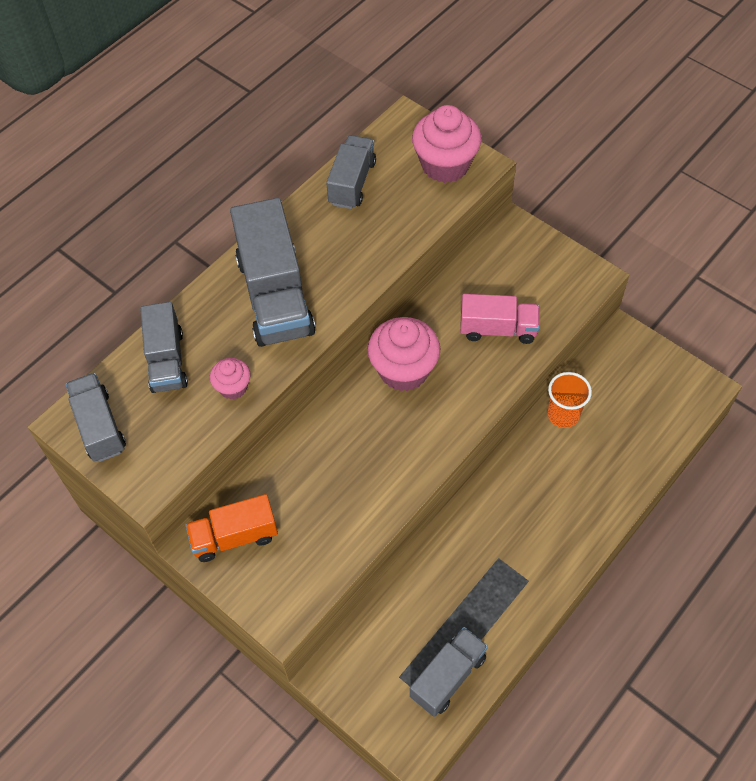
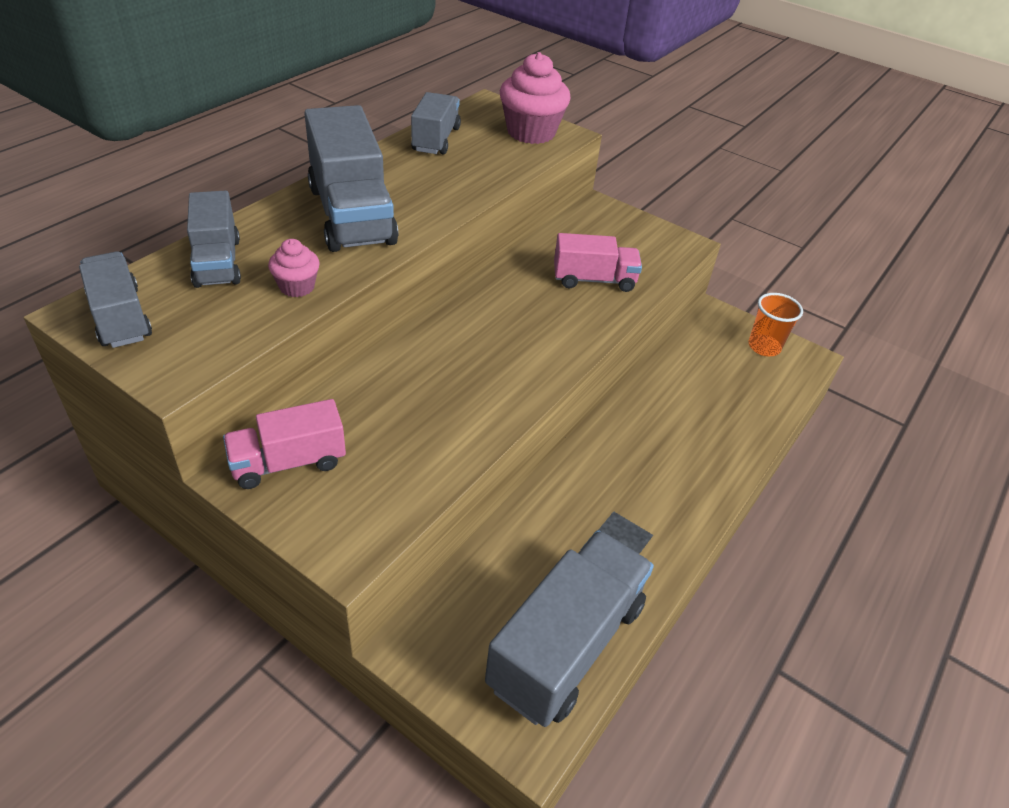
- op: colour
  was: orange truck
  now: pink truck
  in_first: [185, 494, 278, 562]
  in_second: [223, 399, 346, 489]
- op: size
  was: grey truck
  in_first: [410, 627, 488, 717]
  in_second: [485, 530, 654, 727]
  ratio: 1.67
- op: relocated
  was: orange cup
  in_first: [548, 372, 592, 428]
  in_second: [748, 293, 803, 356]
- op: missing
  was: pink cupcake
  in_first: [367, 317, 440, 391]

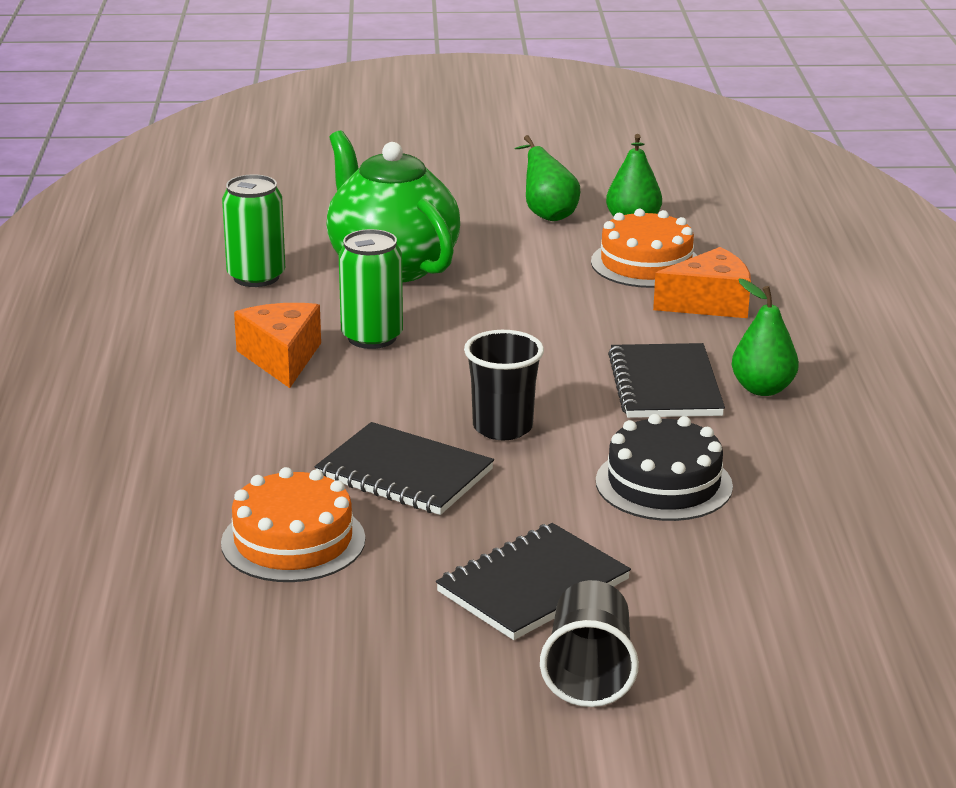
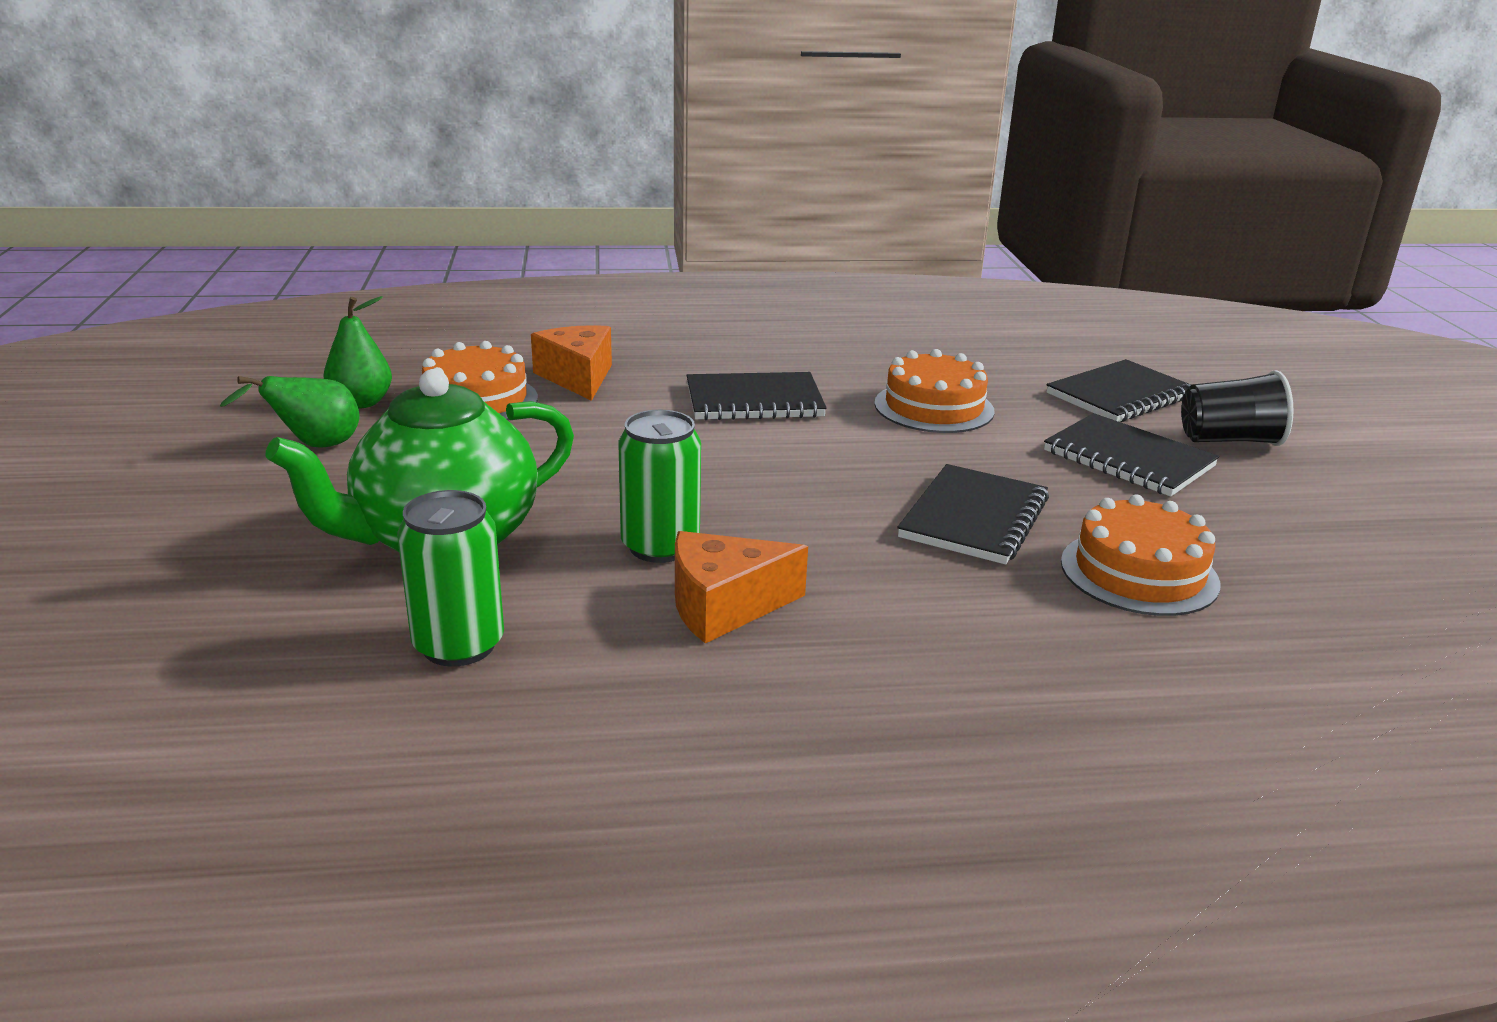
- op: colour
  was: black cake
  now: orange cake
  in_first: [596, 414, 733, 521]
  in_second: [875, 349, 995, 433]
- op: appeared
  now: black notebook
  in_second: [1047, 359, 1191, 422]
- op: missing
  was: black cup
  in_first: [464, 330, 544, 440]
- op: missing
  was: green pear
  in_first: [732, 279, 799, 396]

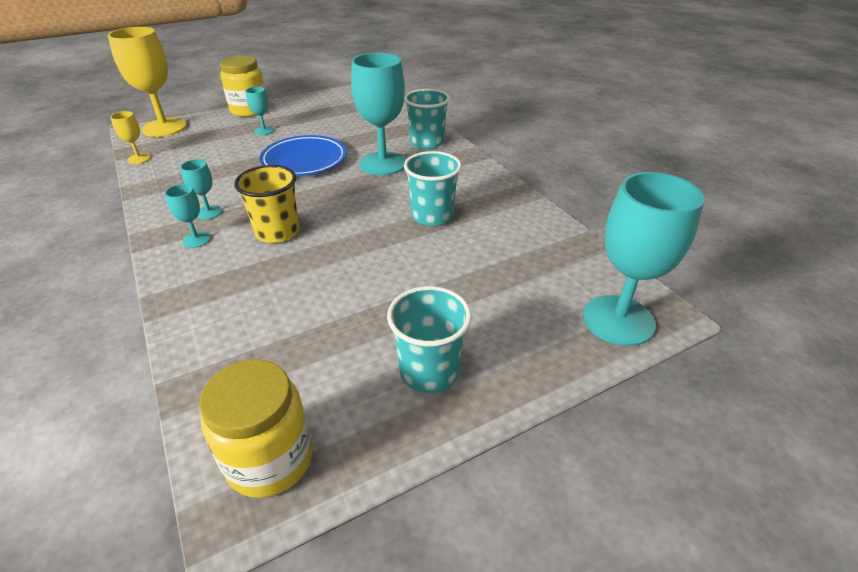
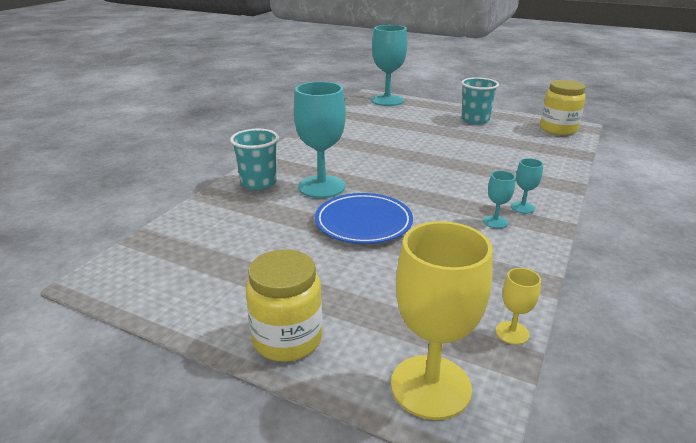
- op: missing
  was: yellow cup
  in_first: [234, 165, 299, 243]
- op: missing
  was: turquoise goblet
  in_first: [246, 87, 274, 135]
- op: missing
  was: turquoise cup
  in_first: [404, 151, 462, 226]

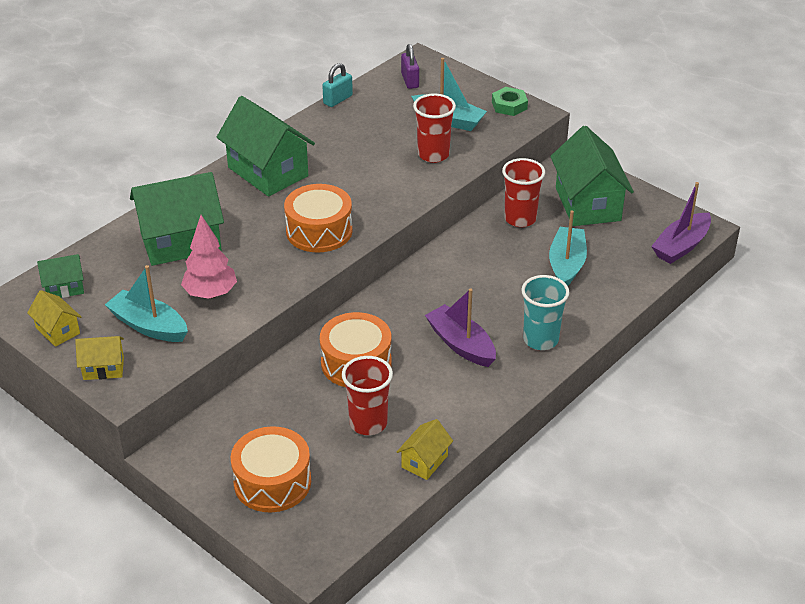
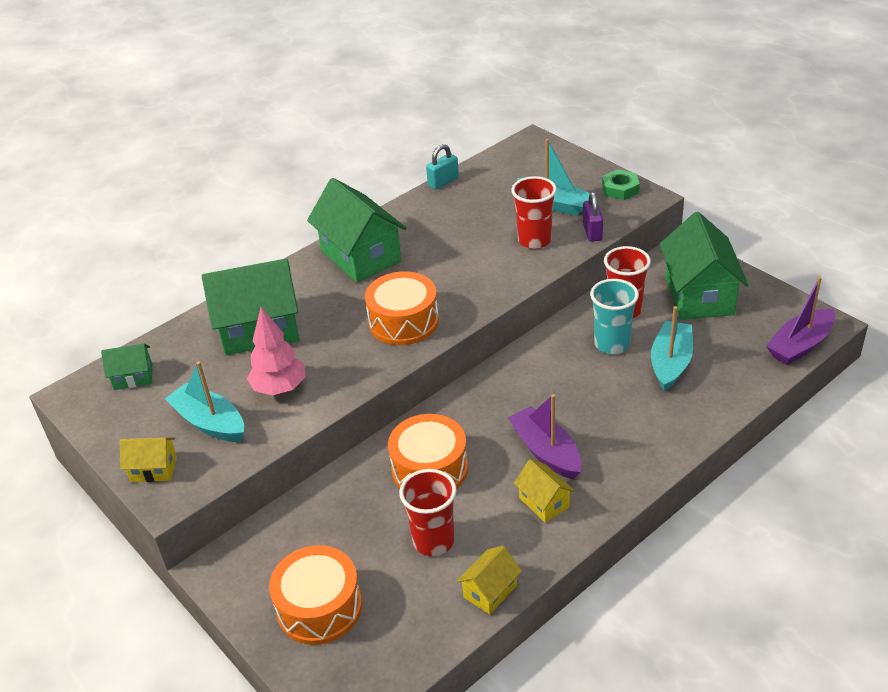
- op: relocated
  was: yellow house
  in_first: [27, 290, 81, 347]
  in_second: [514, 459, 575, 523]
- op: relocated
  was: purple padlock
  in_first: [401, 44, 419, 89]
  in_second: [583, 192, 603, 242]
- op: relocated
  was: turquoise cup
  in_first: [521, 275, 570, 350]
  in_second: [590, 279, 639, 354]

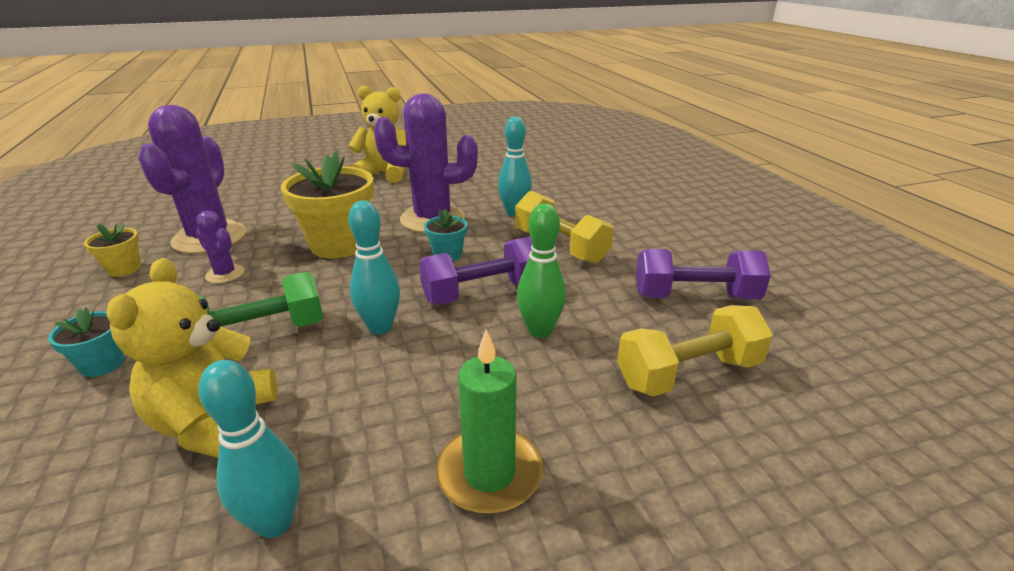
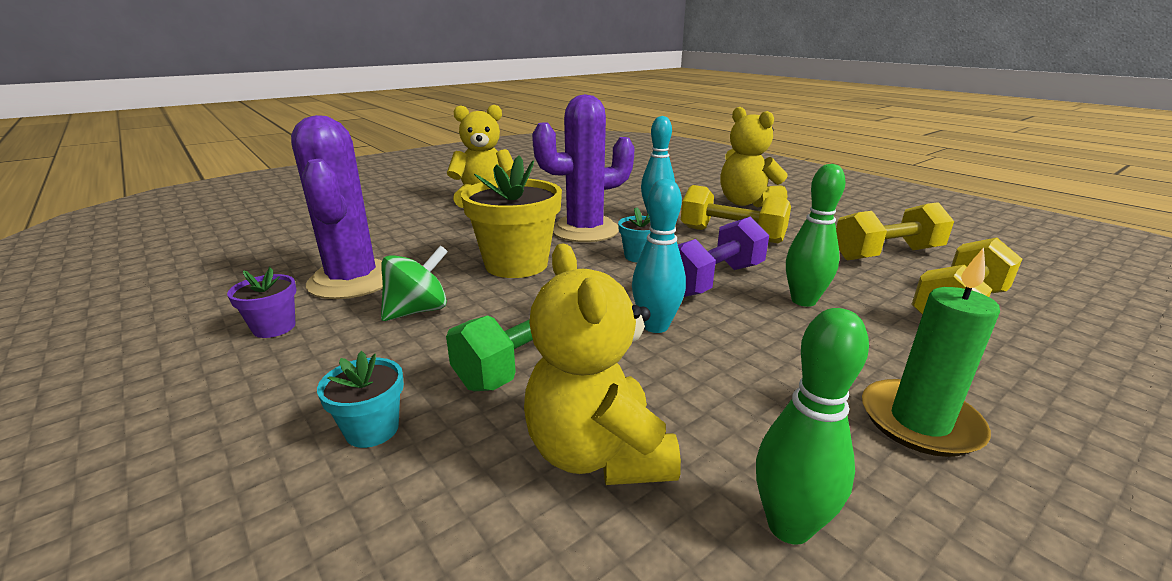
- op: colour
  was: yellow flower pot
  now: purple flower pot
  in_first: [84, 224, 141, 277]
  in_second: [227, 267, 296, 338]
- op: exchanged
  was: purple cactus
  now: green spinning top
  in_first: [196, 211, 245, 283]
  in_second: [381, 246, 448, 321]
- op: appeared
  now: yellow teddy bear
  in_second: [720, 107, 787, 208]
- op: colour
  was: turquoise bowling pin
  now: green bowling pin
  in_first: [199, 360, 300, 538]
  in_second: [756, 308, 869, 545]
- op: colour
  was: purple dumbbell
  now: yellow dumbbell
  in_first: [636, 249, 771, 300]
  in_second: [836, 202, 954, 261]

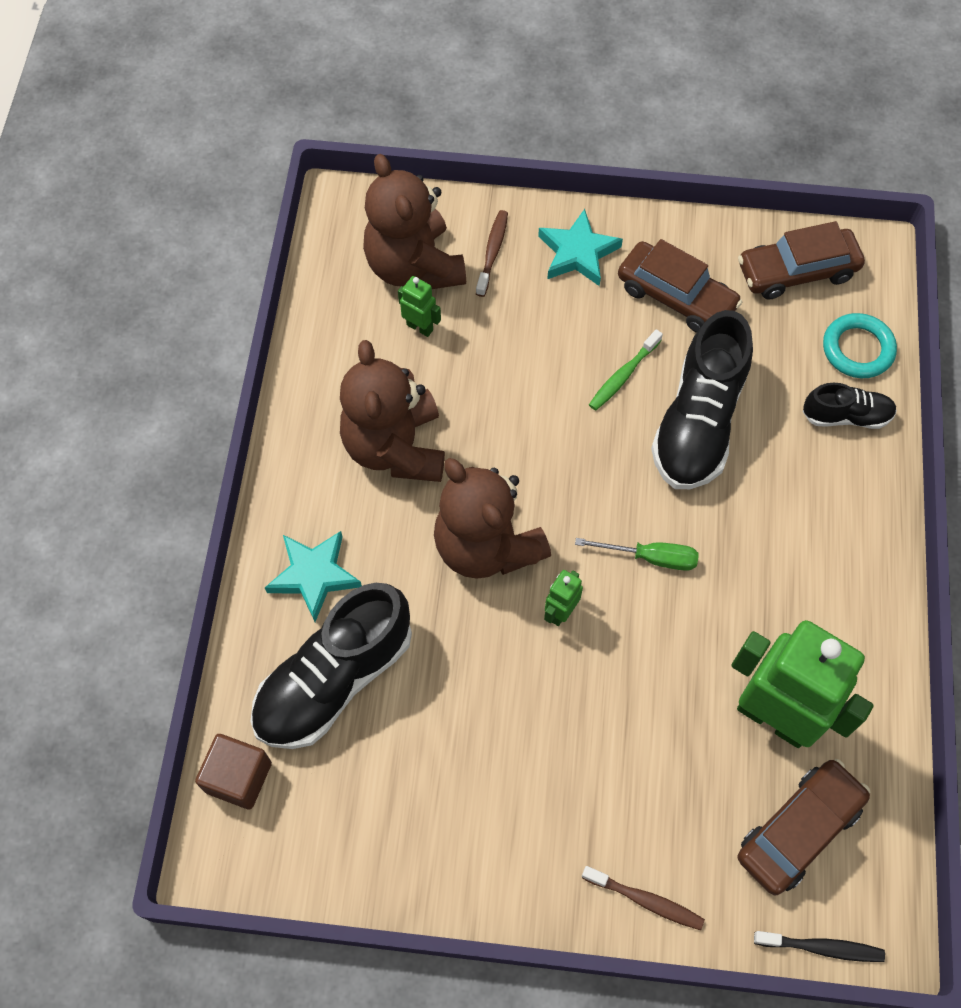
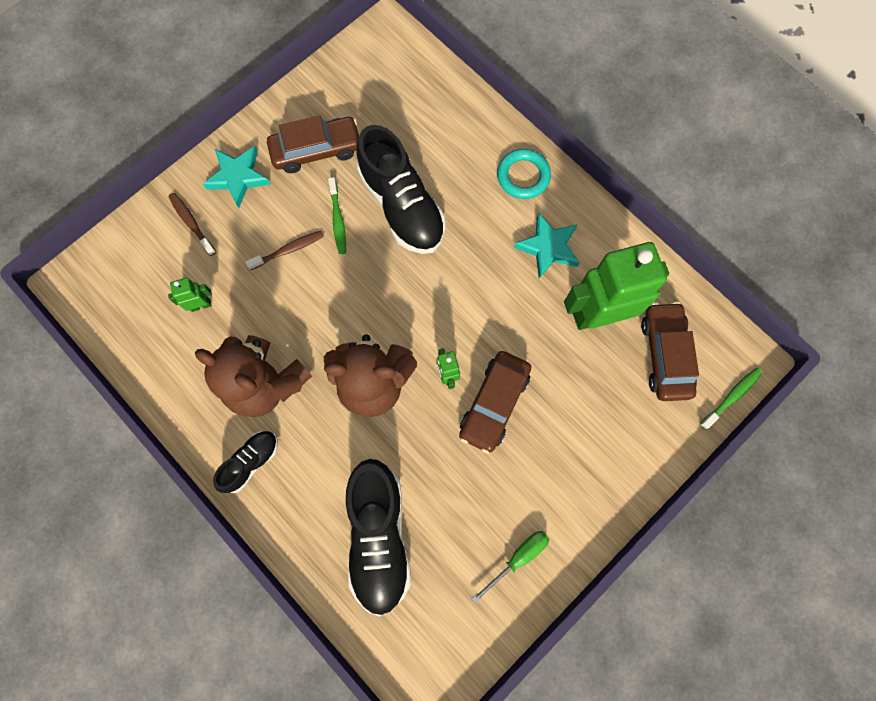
- op: relocated
  was: black shoe
  in_first: [803, 383, 897, 429]
  in_second: [213, 431, 278, 493]
- op: relocated
  was: brown toothbrush
  in_first: [582, 866, 705, 930]
  in_second: [246, 231, 324, 270]
- op: relocated
  was: brown car
  in_first: [738, 221, 865, 300]
  in_second: [459, 351, 531, 454]
- op: relocated
  was: green screwdriver
  in_first: [575, 538, 699, 571]
  in_second: [471, 531, 549, 603]
- op: relocated
  was: turquoise ring
  in_first: [823, 313, 897, 378]
  in_second: [497, 149, 551, 199]
- op: relocated
  was: turquoise star
  in_first: [265, 531, 362, 622]
  in_second: [514, 213, 580, 278]
- op: colour
  was: black toothbrush
  now: green toothbrush
  in_first: [754, 931, 885, 962]
  in_second: [700, 368, 762, 430]
- op: missing
  was: brown cube
  in_first: [195, 734, 272, 809]
- op: missing
  was: brown teddy bear
  in_first: [363, 154, 466, 289]

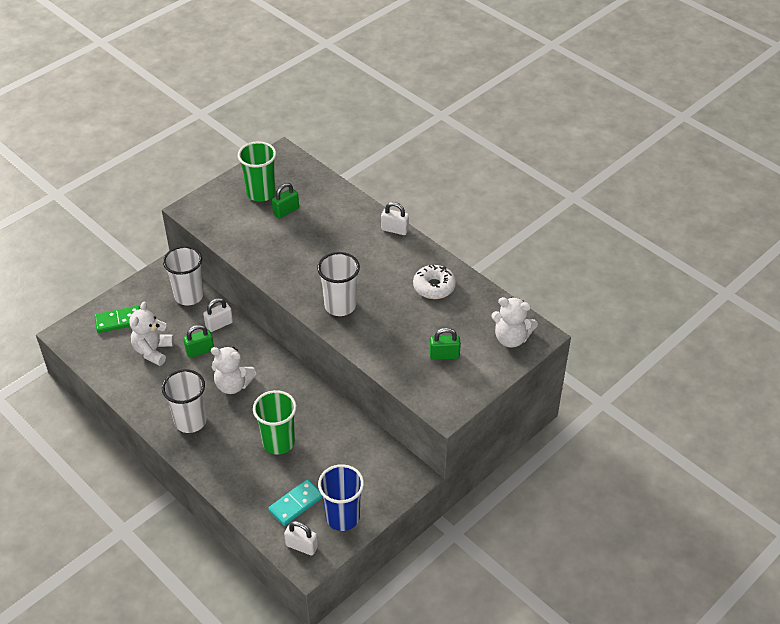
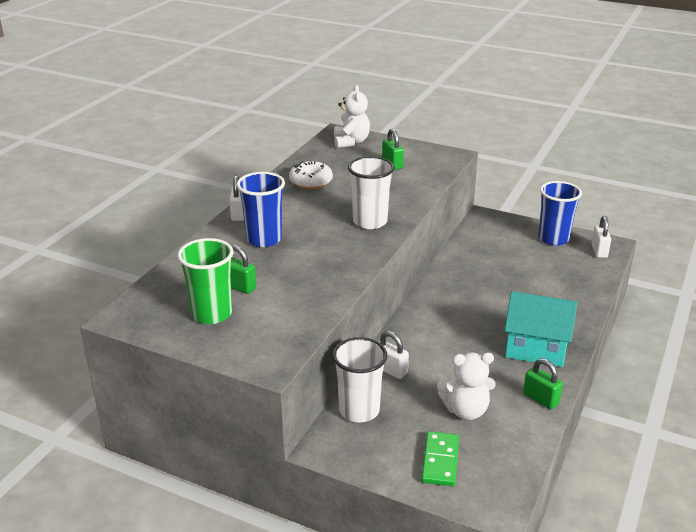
- op: appeared
  now: blue cup
  in_second: [237, 172, 285, 247]
- op: spun
  was: green domino
  in_first: [94, 306, 140, 333]
  in_second: [421, 431, 459, 486]
  clockwise: 45
- op: exchanged
  was: white cup
  now: turquoise house
  in_first: [162, 369, 206, 433]
  in_second: [504, 291, 577, 367]
- op: relocated
  was: green padlock
  in_first: [183, 325, 214, 358]
  in_second: [523, 358, 563, 409]
- op: missing
  was: white teddy bear
  in_first: [211, 347, 256, 394]
- op: missing
  was: green cup
  in_first: [253, 390, 297, 455]
- op: missing
  was: turquoise domino
  in_first: [268, 479, 323, 526]

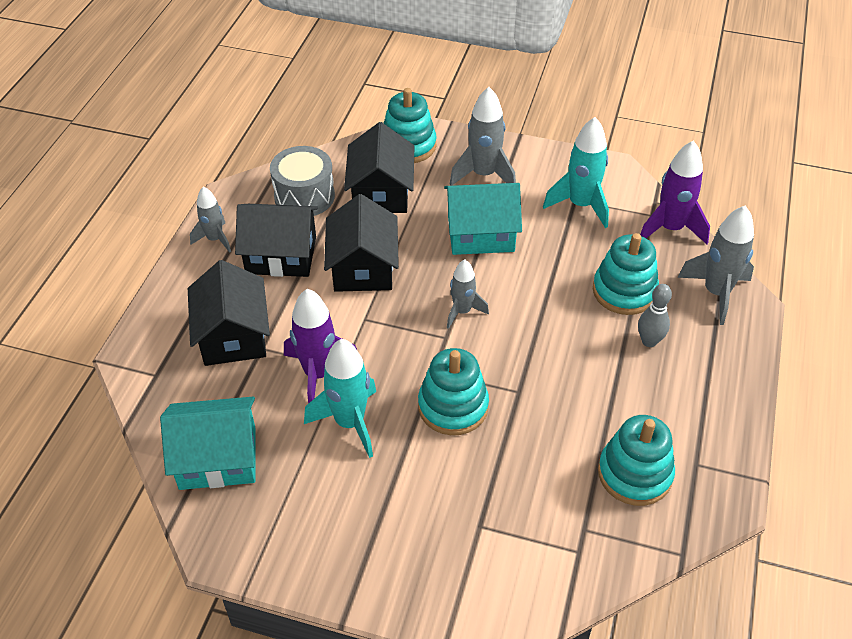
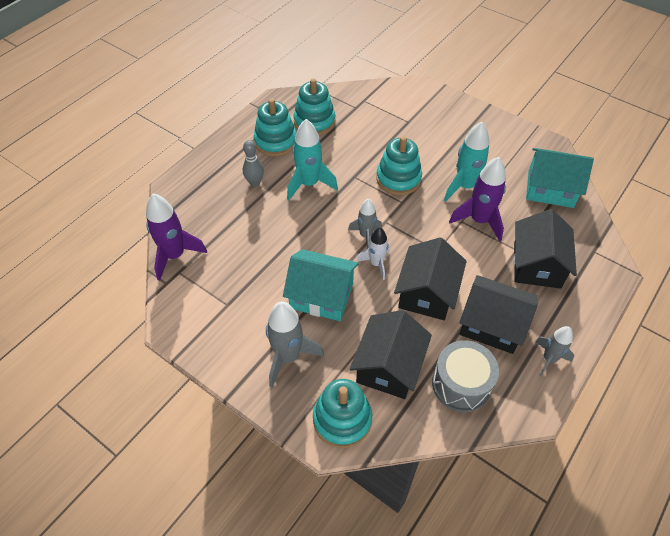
- op: relocated
  was: turquoise stacking toy
  in_first: [593, 233, 659, 315]
  in_second: [254, 99, 297, 157]
- op: relocated
  was: turquoise rocket
  in_first: [543, 117, 609, 228]
  in_second: [287, 119, 338, 200]
- op: appeared
  now: white rocket
  in_second: [357, 227, 389, 280]
- op: missing
  was: grey rocket
  in_first: [677, 206, 754, 325]

